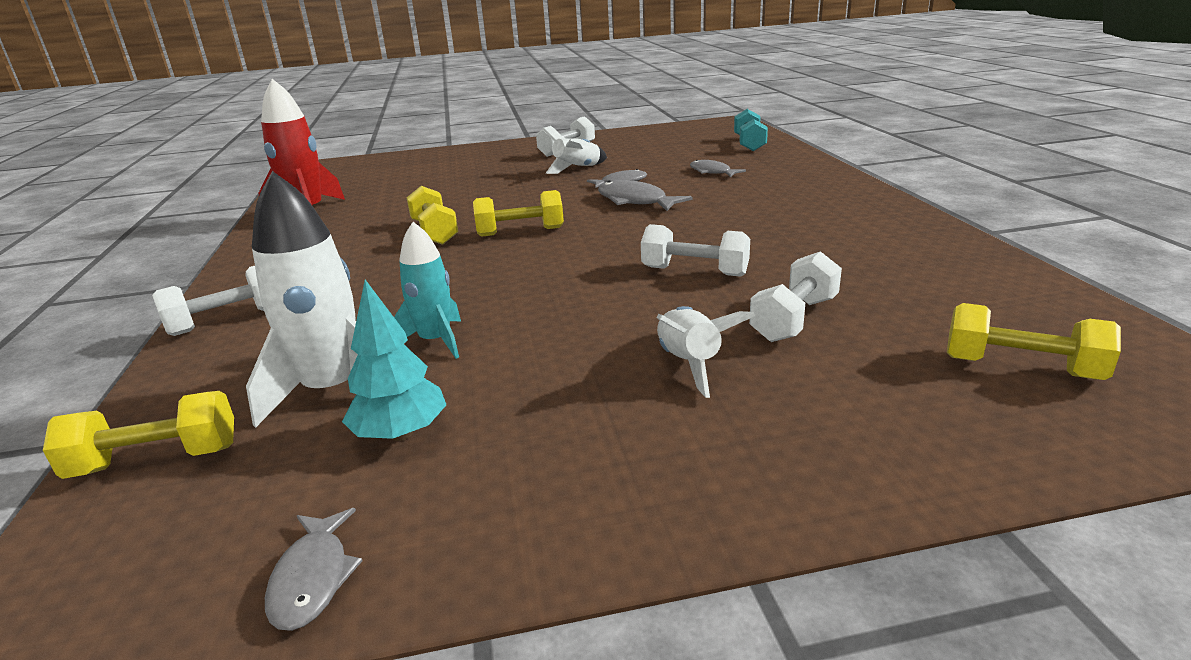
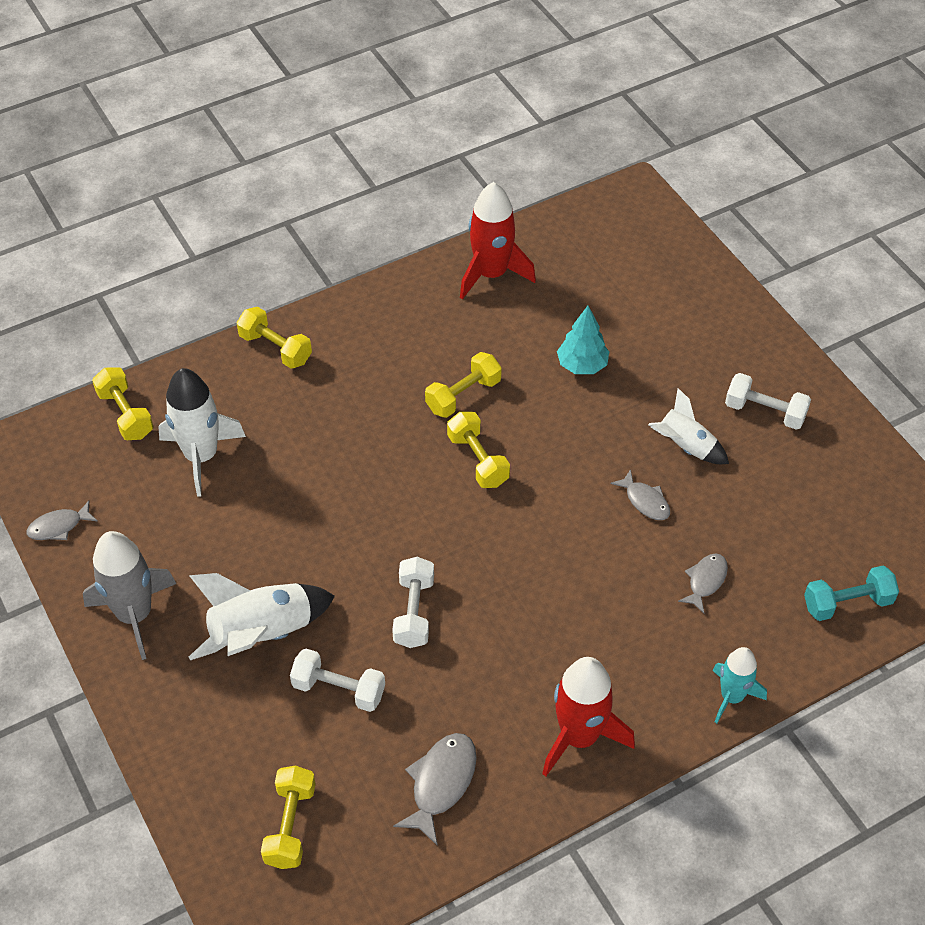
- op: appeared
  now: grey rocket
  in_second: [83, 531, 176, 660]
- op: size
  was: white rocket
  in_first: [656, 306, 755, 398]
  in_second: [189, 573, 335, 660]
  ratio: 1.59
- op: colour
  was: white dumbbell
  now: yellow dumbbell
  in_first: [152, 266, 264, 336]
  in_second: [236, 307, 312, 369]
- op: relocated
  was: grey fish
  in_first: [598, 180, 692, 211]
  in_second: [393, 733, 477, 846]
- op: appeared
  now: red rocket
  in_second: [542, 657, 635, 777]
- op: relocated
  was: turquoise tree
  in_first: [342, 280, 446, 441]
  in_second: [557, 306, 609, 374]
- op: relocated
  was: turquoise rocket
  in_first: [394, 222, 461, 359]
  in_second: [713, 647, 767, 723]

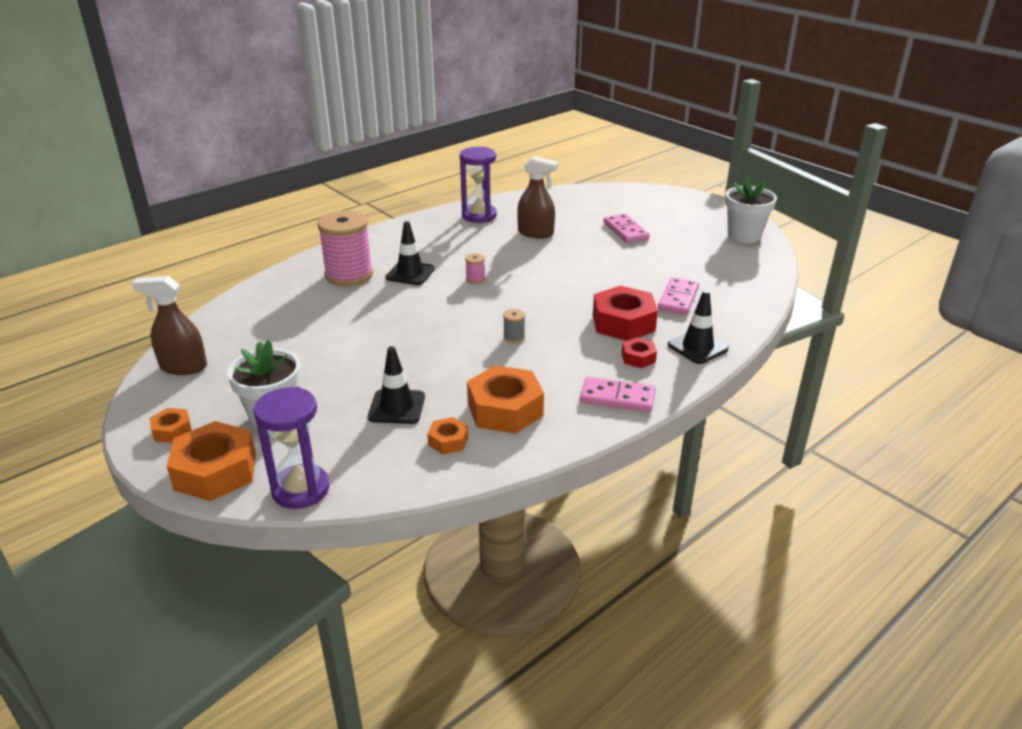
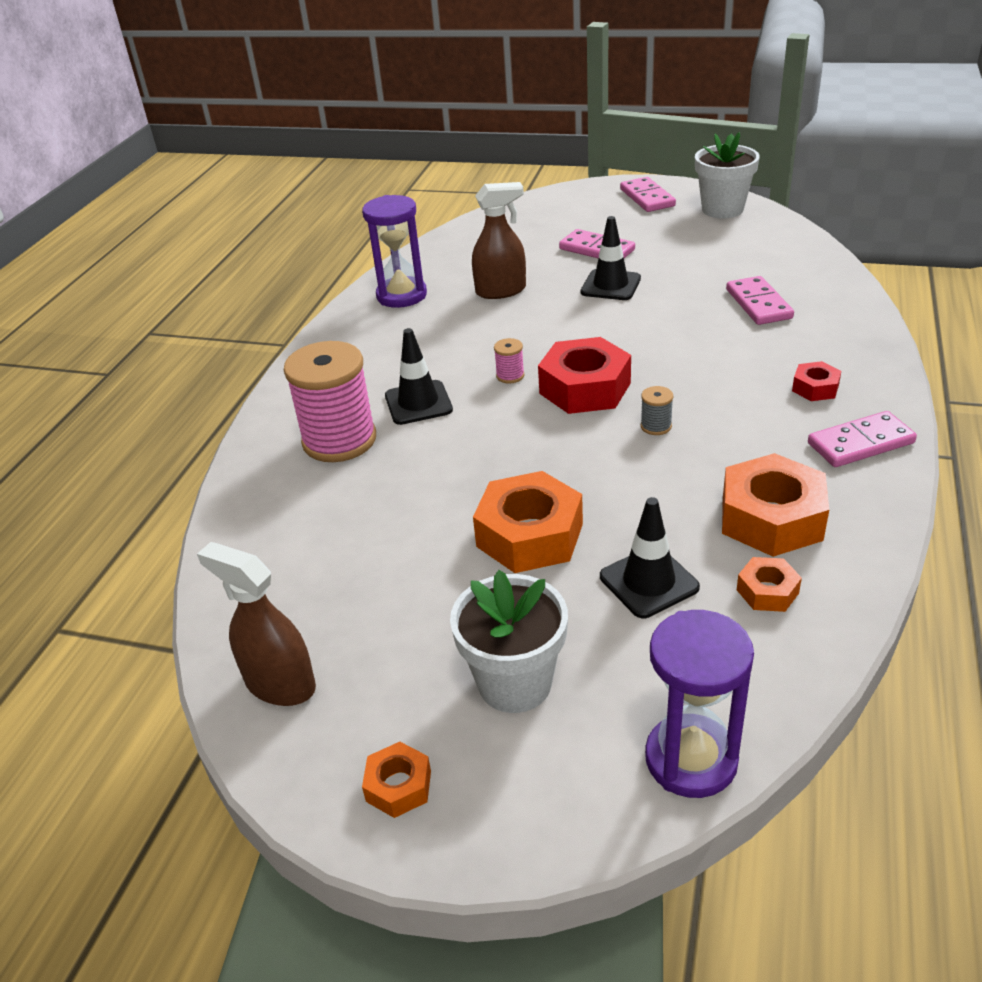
- op: spun
  was: brown spray bottle
  in_first: [132, 276, 207, 375]
  in_second: [197, 542, 316, 706]
  clockwise: 60
- op: relocated
  was: orange nut
  in_first: [167, 421, 256, 501]
  in_second: [473, 471, 583, 573]
- op: relocated
  was: red nut
  in_first: [593, 286, 658, 341]
  in_second: [538, 337, 631, 414]
- op: relocated
  was: black traffic cone
  in_first: [668, 290, 729, 364]
  in_second: [581, 216, 641, 300]
- op: appeared
  now: pink domino
  in_second: [620, 177, 676, 212]

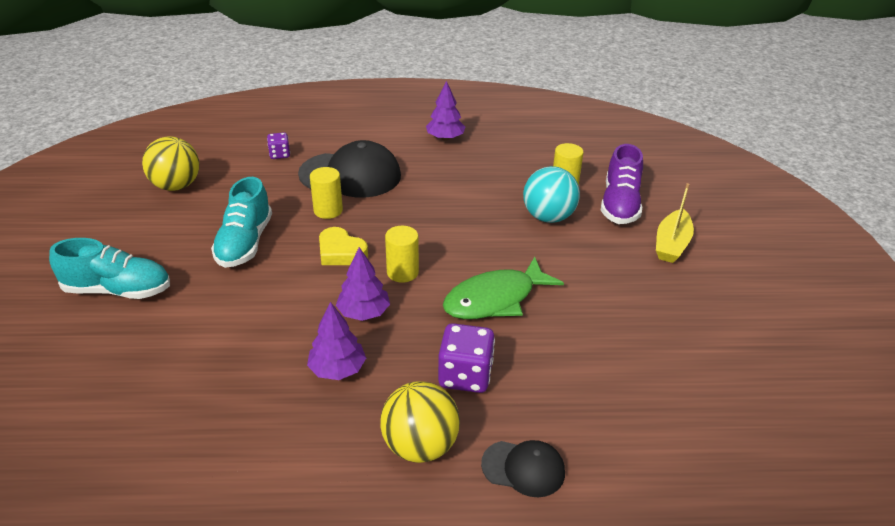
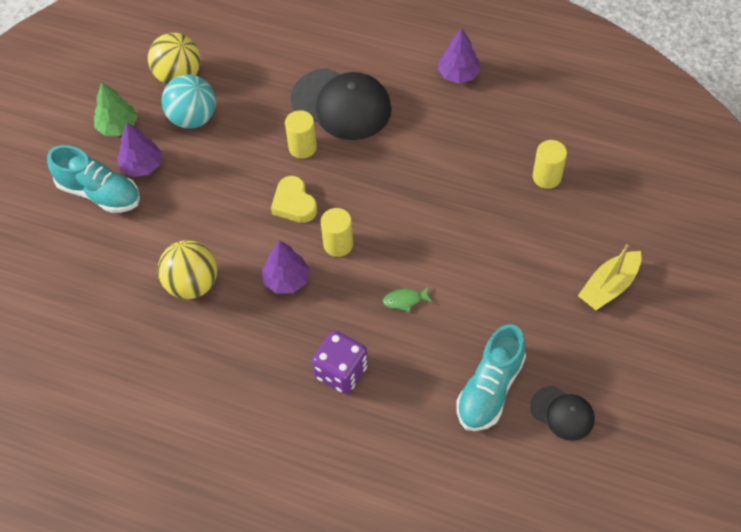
- op: appeared
  now: green tree
  in_second: [94, 82, 138, 136]
- op: relocated
  was: purple tree
  in_first: [307, 302, 366, 380]
  in_second: [117, 122, 162, 177]
- op: relocated
  was: yellow ball
  in_first: [380, 381, 460, 463]
  in_second: [158, 240, 217, 299]
- op: relocated
  was: turquoise ball
  in_first: [523, 166, 580, 223]
  in_second: [162, 75, 216, 129]
- op: size
  was: green fish
  in_first: [443, 257, 564, 319]
  in_second: [383, 286, 433, 312]
  ratio: 0.42
- op: relocated
  was: turquoise shoe
  in_first: [211, 177, 272, 268]
  in_second: [456, 324, 526, 431]
- op: relocated
  was: black cap
  in_first: [481, 440, 565, 497]
  in_second: [530, 386, 595, 441]
- op: missing
  was: purple dice
  in_first: [267, 132, 290, 159]
- op: missing
  was: purple shoe
  in_first: [601, 144, 643, 224]

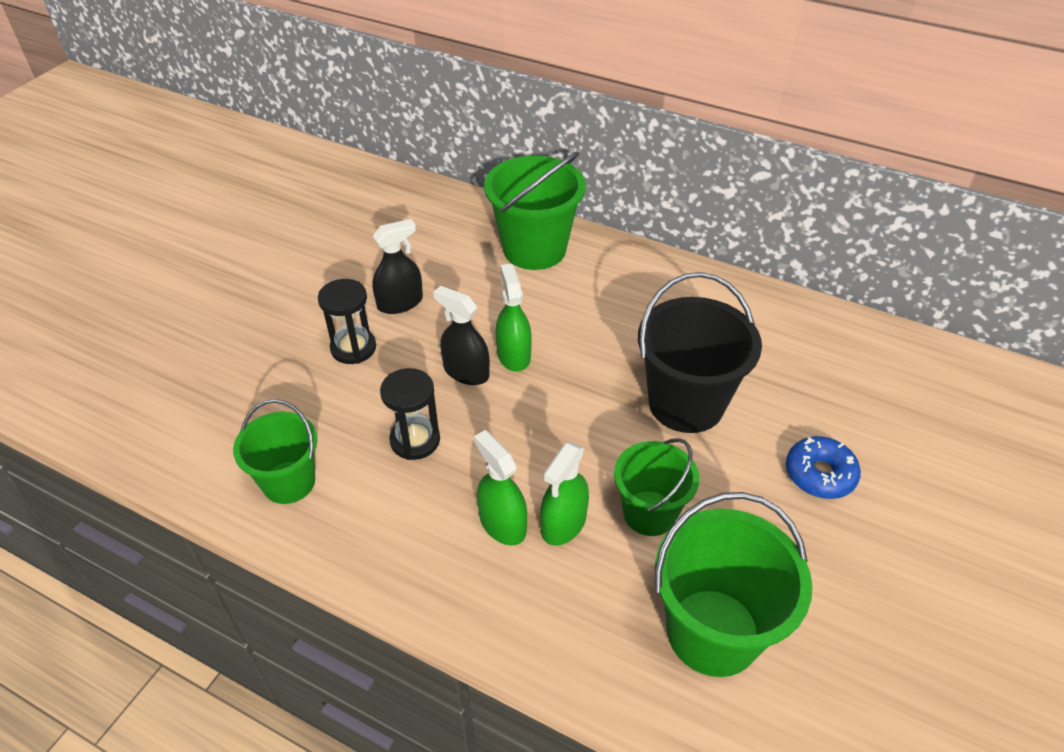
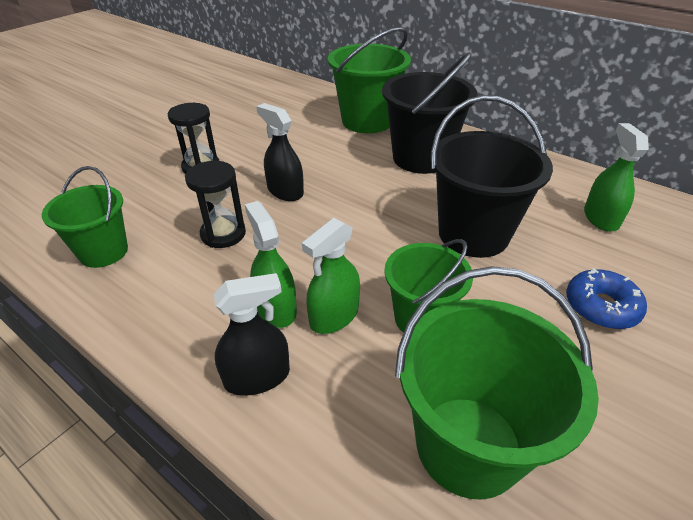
- op: relocated
  was: black spray bottle
  in_first: [372, 219, 423, 314]
  in_second: [214, 273, 290, 396]
- op: appeared
  now: black bucket
  in_second: [382, 52, 478, 174]
- op: relocated
  was: green spray bottle
  in_first: [496, 263, 532, 372]
  in_second: [584, 123, 649, 232]

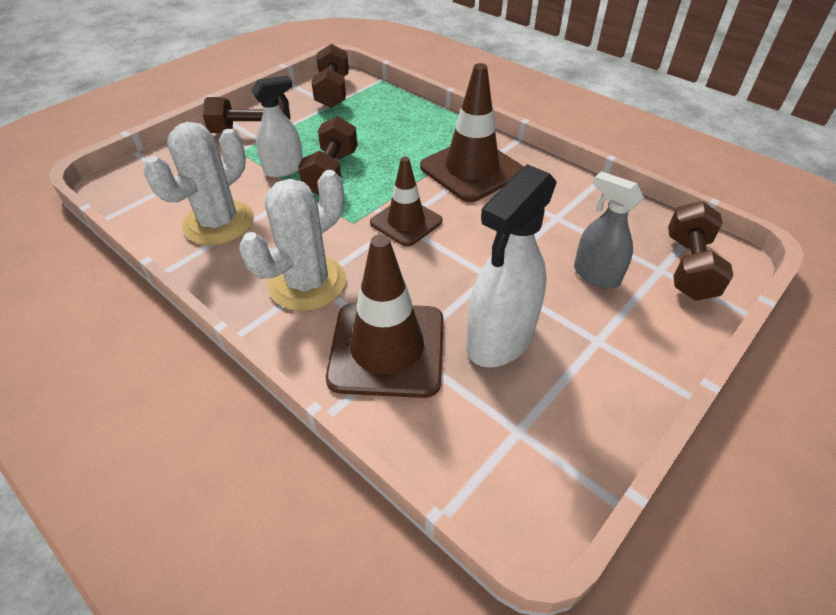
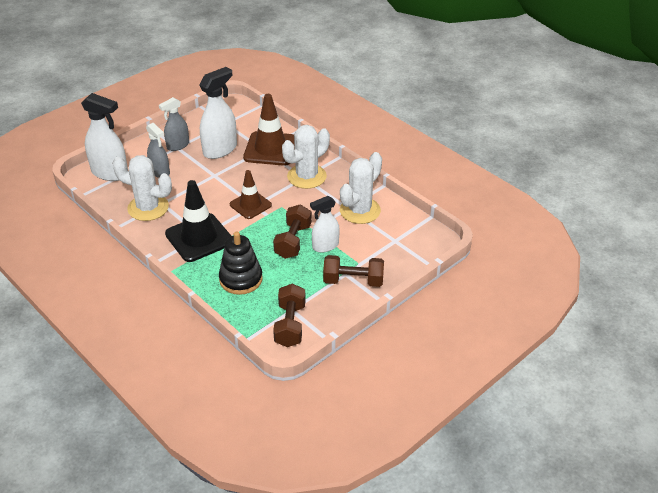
- op: exchanged
  was: brown dumbbell
  now: white spray bottle
  in_first: [668, 201, 733, 301]
  in_second: [81, 93, 128, 181]
- op: appeared
  now: white cactus
  in_second: [112, 155, 172, 221]
- op: appeared
  now: grey spray bottle
  in_second: [159, 97, 189, 151]
- op: colour
  was: brown traffic cone
  now: black traffic cone
  in_first: [420, 63, 523, 202]
  in_second: [165, 180, 231, 262]
- op: appeared
  now: black stacking toy
  in_second: [219, 231, 263, 295]

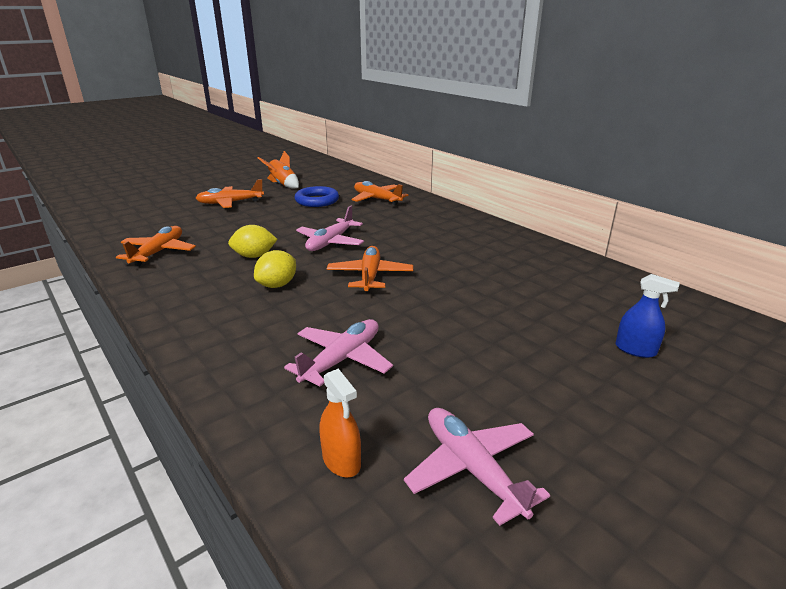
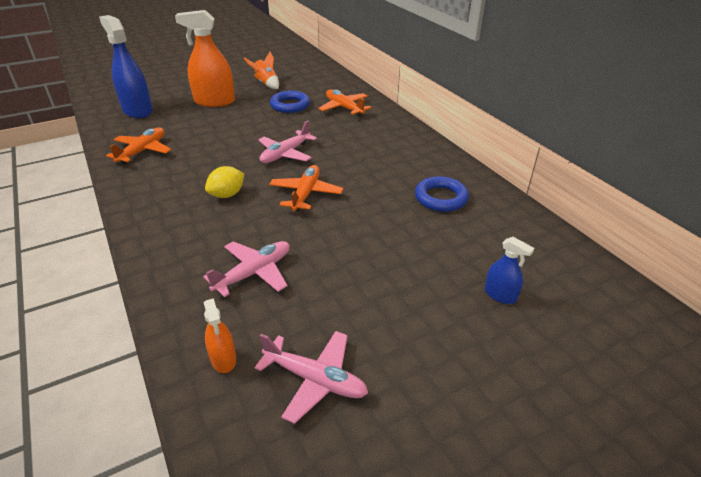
- op: appeared
  now: blue spray bottle
  in_second: [99, 15, 153, 118]
- op: exchanged
  was: orange plane
  now: orange spray bottle
  in_first: [196, 179, 264, 208]
  in_second: [175, 10, 235, 107]
- op: spun
  was: pink plane
  in_first: [404, 408, 550, 526]
  in_second: [254, 331, 368, 424]
  clockwise: 135
- op: appeared
  now: blue ring
  in_second: [415, 176, 469, 212]
- op: missing
  was: yellow lemon
  in_first: [228, 225, 278, 258]

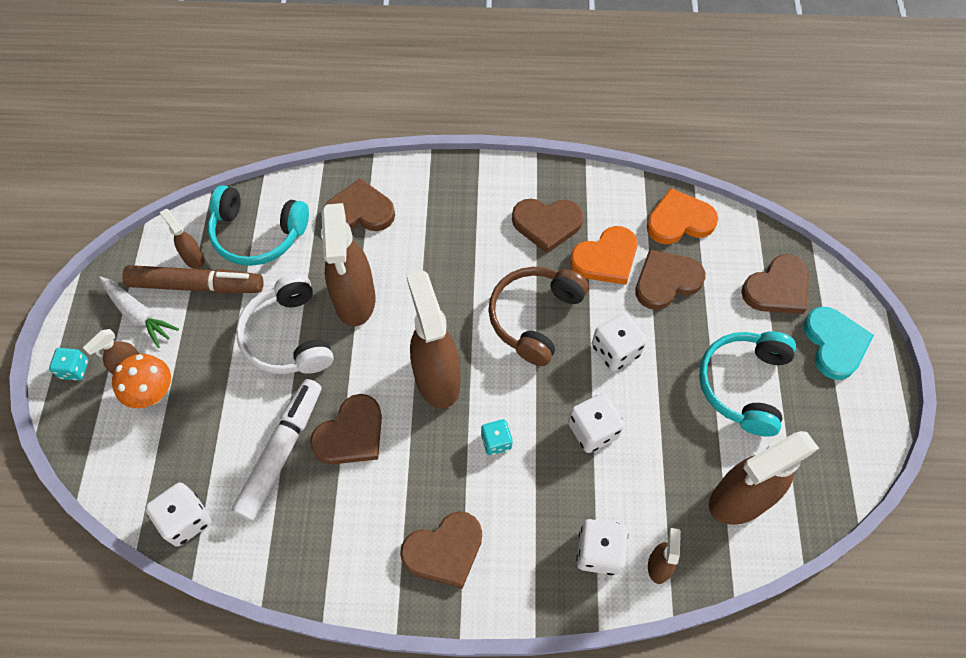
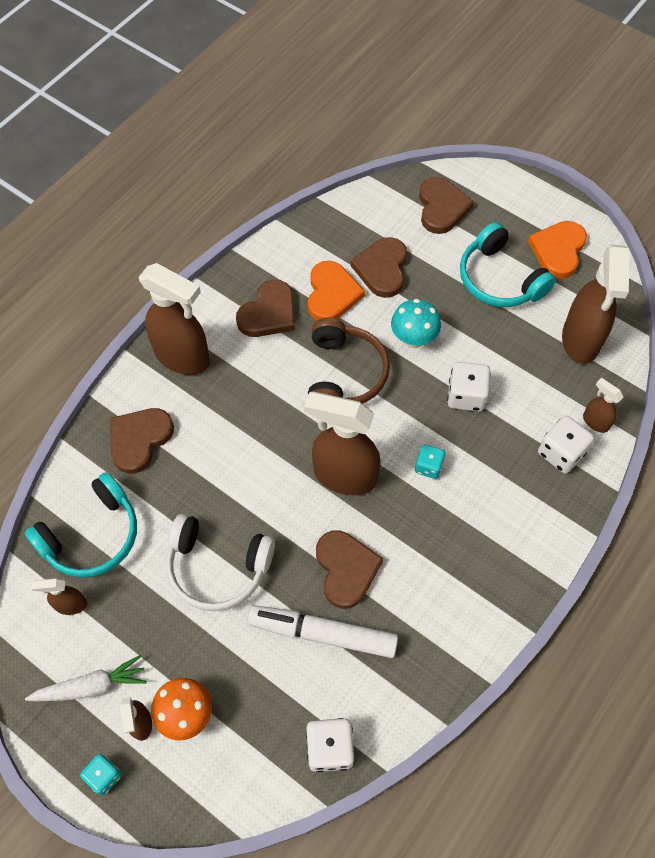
- op: relocated
  was: brown spray bottle
  in_first: [321, 203, 376, 326]
  in_second: [138, 263, 210, 375]
- op: spun
  was: white marker
  in_first: [232, 379, 322, 521]
  in_second: [247, 605, 398, 658]
  clockwise: -45
- op: spun
  was: brown headphones
  in_first: [488, 267, 589, 366]
  in_second: [308, 318, 390, 403]
  clockwise: -150
- op: exchanged
  was: white dice
  now: turquoise mushroom
  in_first: [592, 312, 647, 371]
  in_second: [391, 299, 441, 348]
- op: relocated
  was: orange heart
  in_first: [647, 188, 718, 244]
  in_second: [528, 221, 587, 279]
- op: missing
  was: brown marker
  in_first: [122, 265, 264, 294]
- op: missing
  was: brown heart
  in_first: [400, 511, 482, 589]
- op: missing
  was: turquoise heart
  in_first: [803, 307, 874, 380]

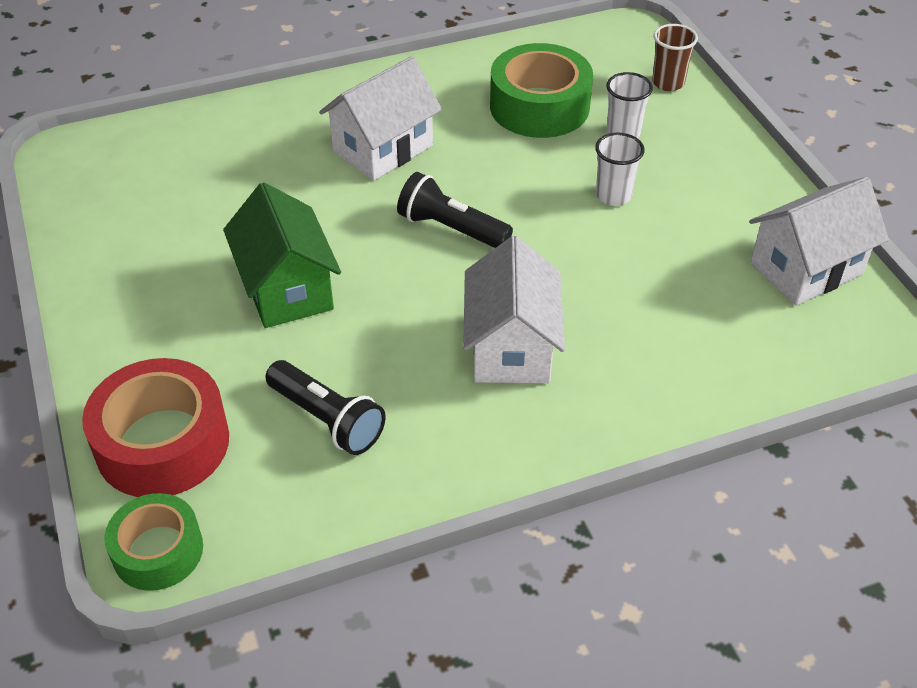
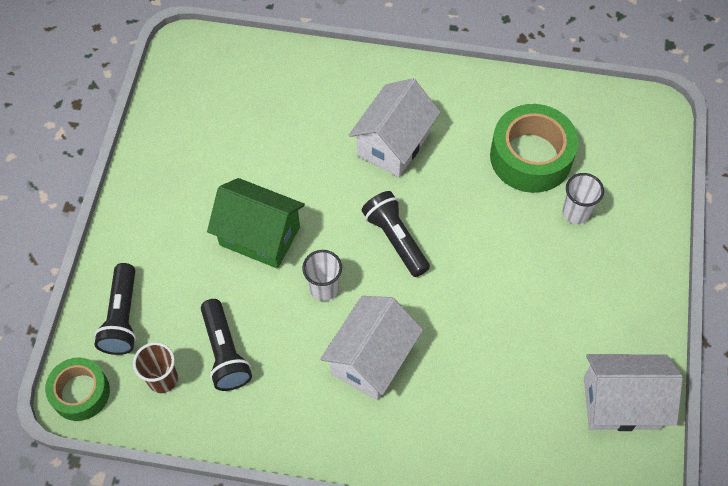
- op: exchanged
  was: red tape
  now: black flashlight
  in_first: [82, 358, 229, 497]
  in_second: [94, 263, 136, 355]
- op: relocated
  was: brown cup
  in_first: [652, 24, 698, 91]
  in_second: [133, 342, 178, 393]
- op: spun
  was: green house
  in_first: [223, 182, 341, 328]
  in_second: [207, 178, 305, 269]
  clockwise: -75
- op: relocated
  was: white cup
  in_first: [595, 133, 645, 206]
  in_second: [302, 250, 342, 301]
- op: spun
  was: white house
  in_first: [319, 56, 442, 181]
  in_second: [349, 78, 440, 177]
  clockwise: -45

